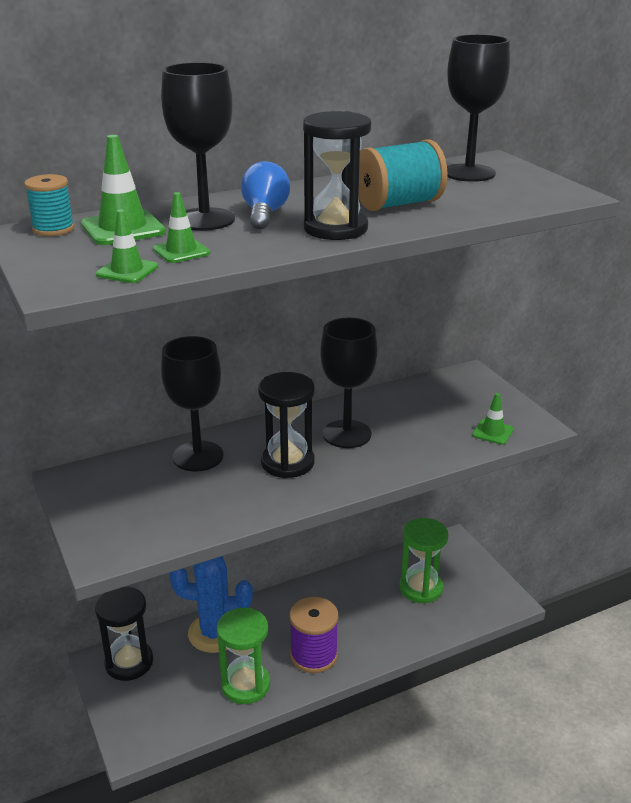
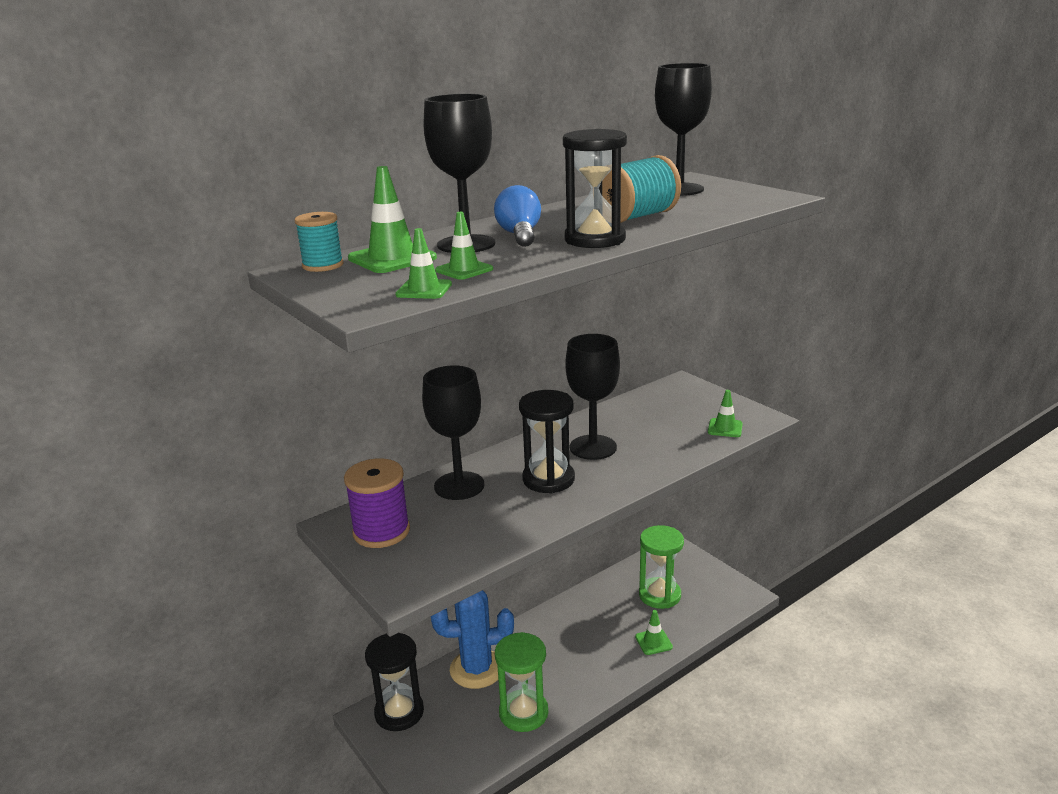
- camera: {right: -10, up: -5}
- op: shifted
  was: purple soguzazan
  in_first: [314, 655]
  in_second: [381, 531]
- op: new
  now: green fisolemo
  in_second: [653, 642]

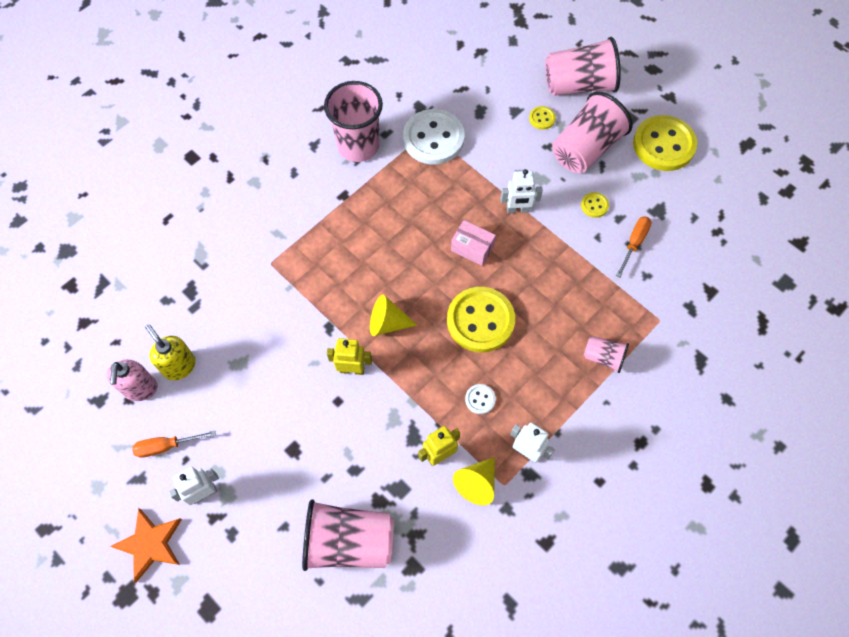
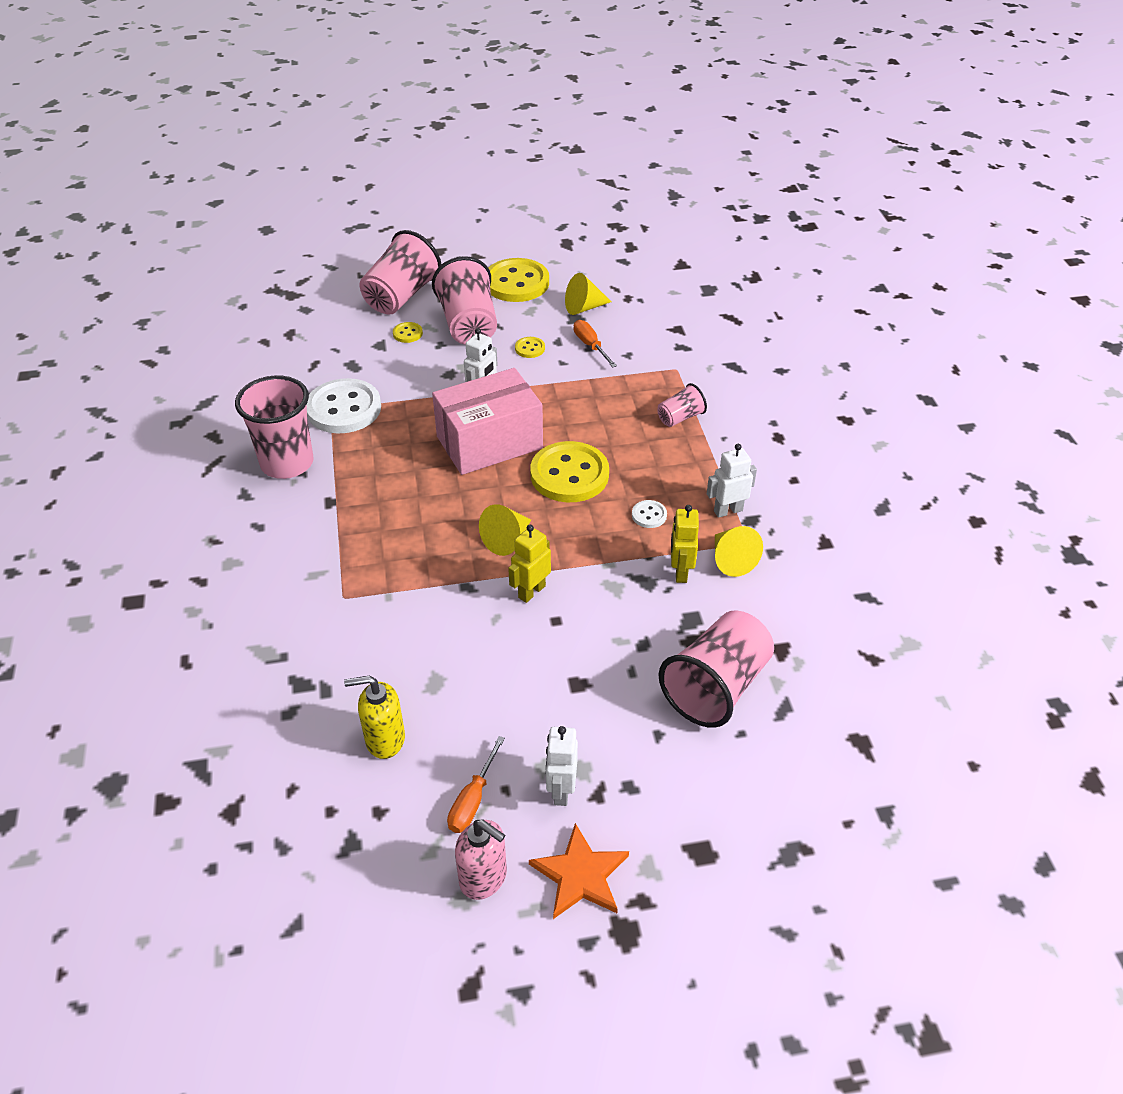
- camera: {right: -55, up: -20}
- op: shifted
  was: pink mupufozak
  in_first: [140, 389]
  in_second: [483, 878]
- op: scaled
  was: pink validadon
  in_first: [472, 248]
  in_second: [489, 442]
  ratio: 2.12
- op: new
  now: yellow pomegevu
  in_second: [584, 308]

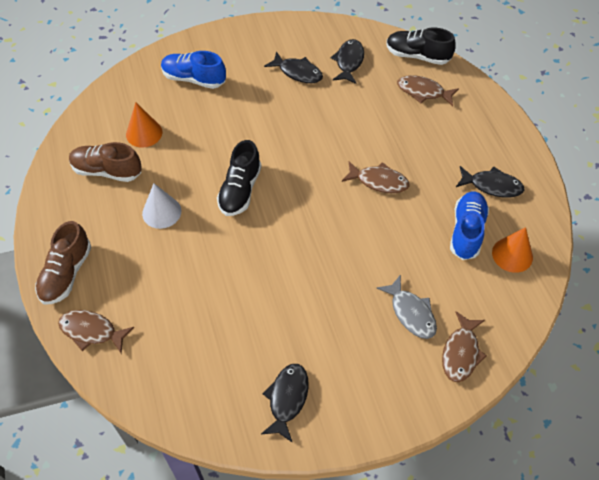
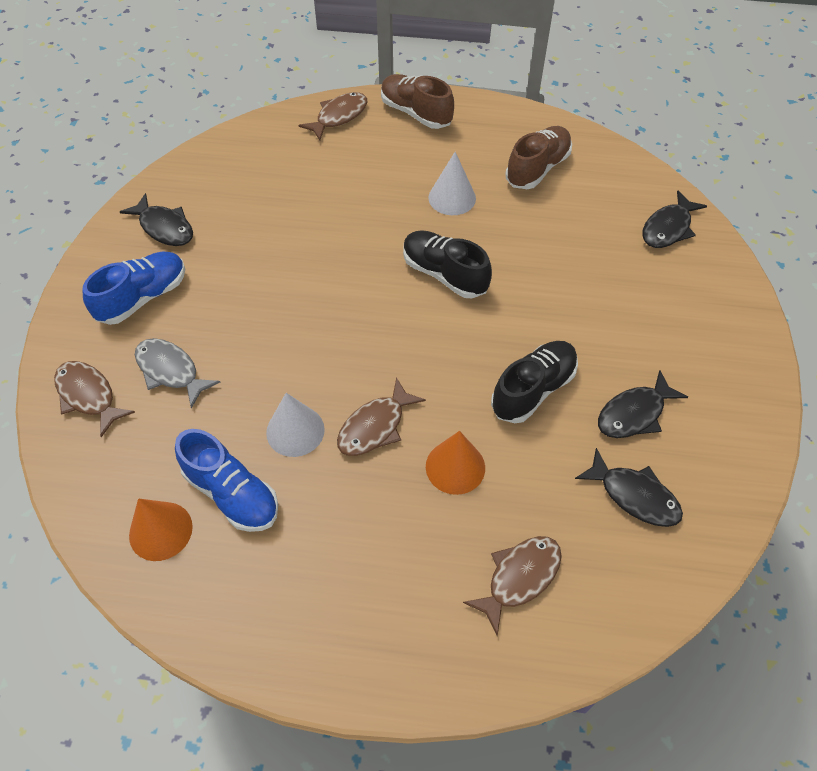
- camera: {right: 115, up: 0}
- op: shifted
  was: orange pomegevu
  in_first: [144, 133]
  in_second: [455, 467]
- op: shifted
  was: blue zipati
  in_first: [194, 79]
  in_second: [143, 297]
- op: rotated
  was: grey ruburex
  in_first: [411, 313]
  in_second: [170, 371]
  clockwise: 45
- op: shifted
  was: black zipati
  in_first: [417, 56]
  in_second: [533, 390]
- op: shifted
  was: black ruburex
  in_first: [492, 186]
  in_second: [668, 228]
- op: new
  now: white pomegevu
  in_second: [295, 431]

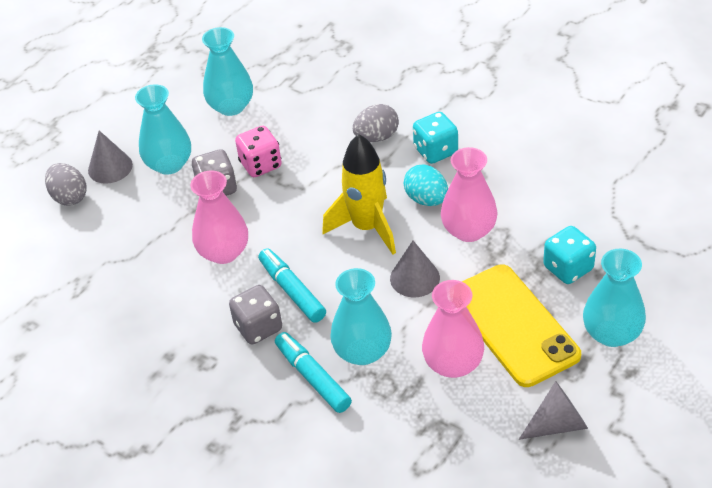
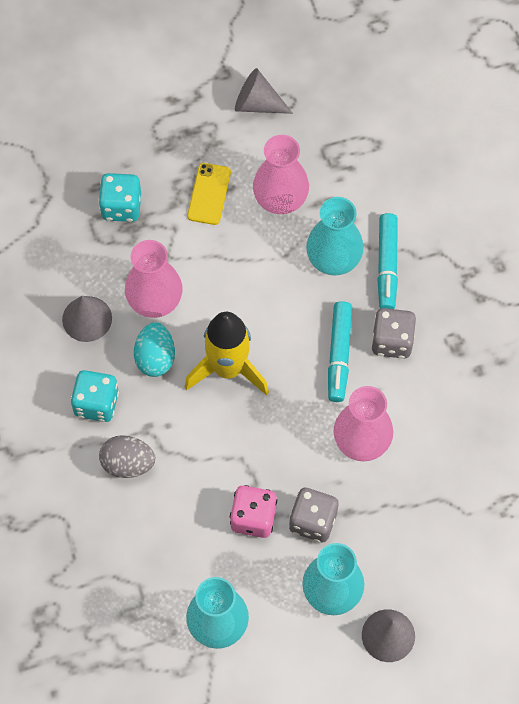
- camera: {right: -145, up: 20}
- op: gone
  was: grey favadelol
  in_first: [69, 197]
- op: shifted
  was: grey pomegevu
  in_first: [414, 278]
  in_second: [87, 319]
- op: scaled
  was: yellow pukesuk
  in_first: [513, 325]
  in_second: [209, 194]
  ratio: 0.49
- op: gone
  was: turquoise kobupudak
  in_first: [611, 333]

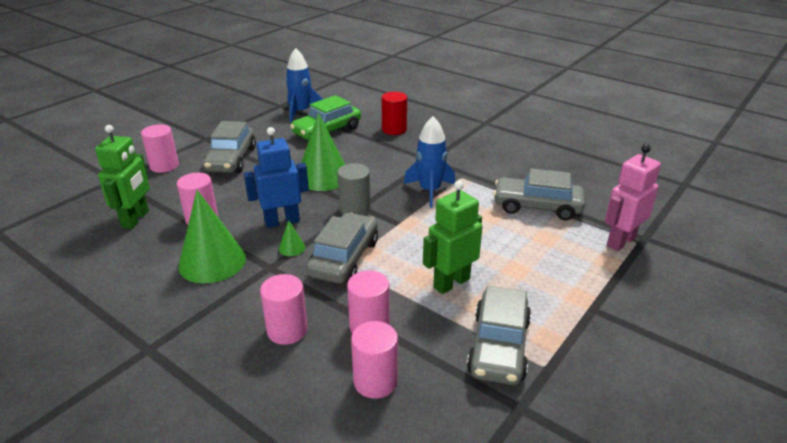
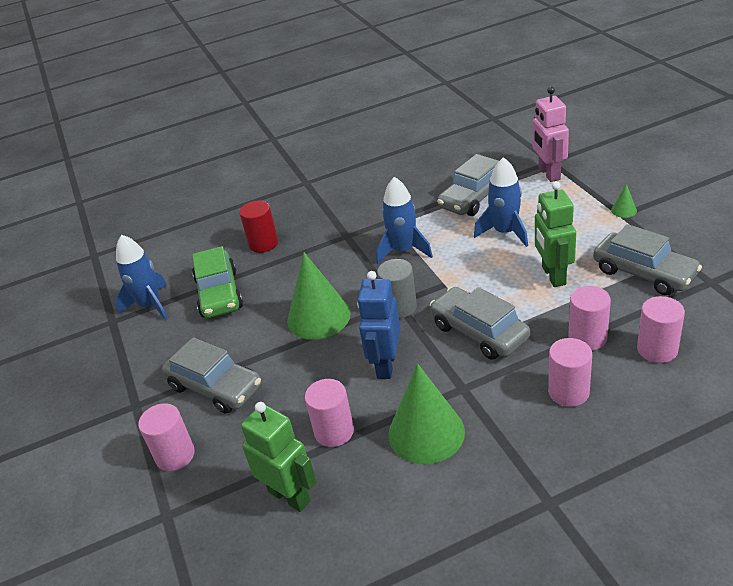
- camera: {right: -55, up: 5}
- op: shifted
  was: green pomegevu
  in_first: [292, 248]
  in_second: [623, 210]
- op: new
  now: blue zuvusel
  in_second: [505, 232]

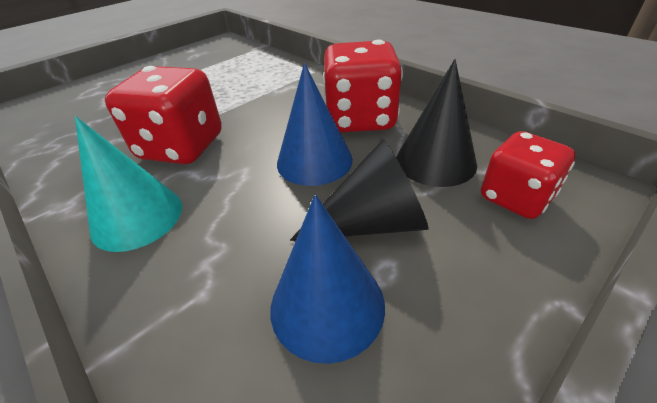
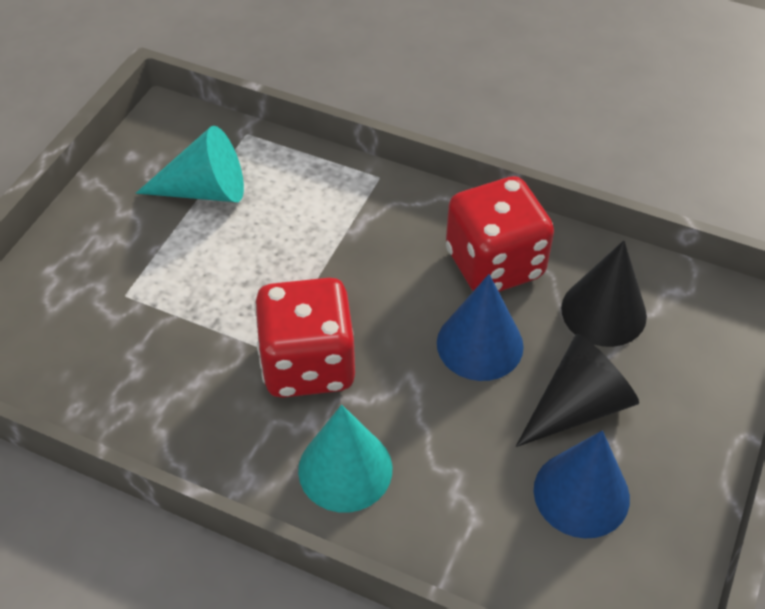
- camera: {right: -25, up: 10}
- op: gone
  was: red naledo
  in_first: [515, 197]
- op: new
  now: turquoise pomegevu
  in_second: [204, 190]

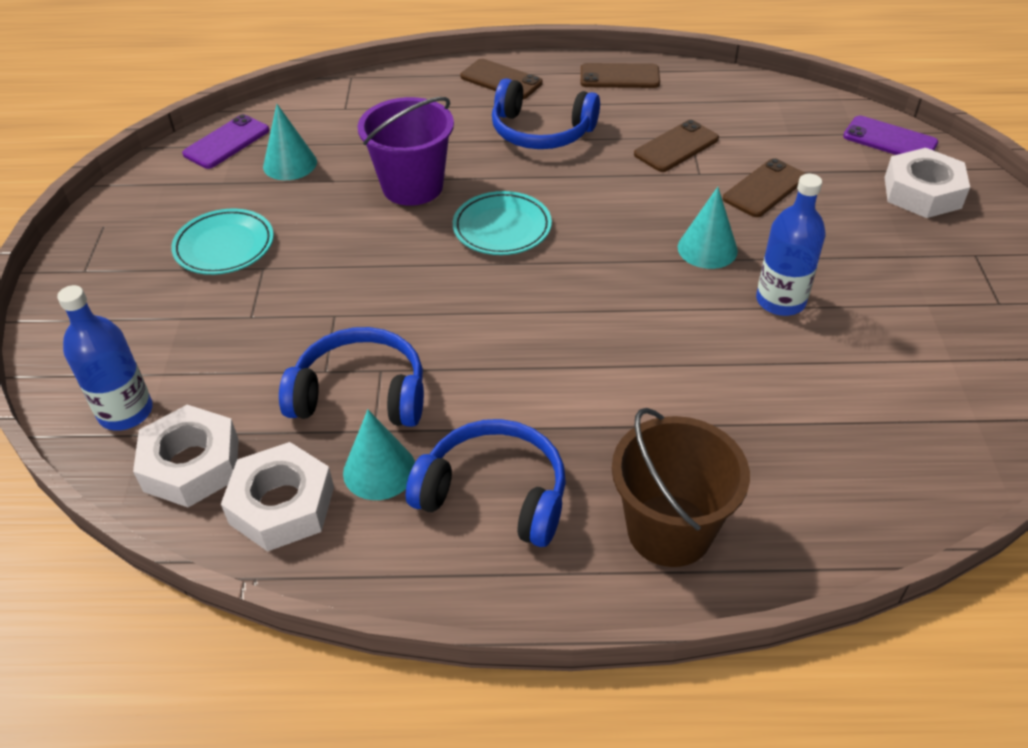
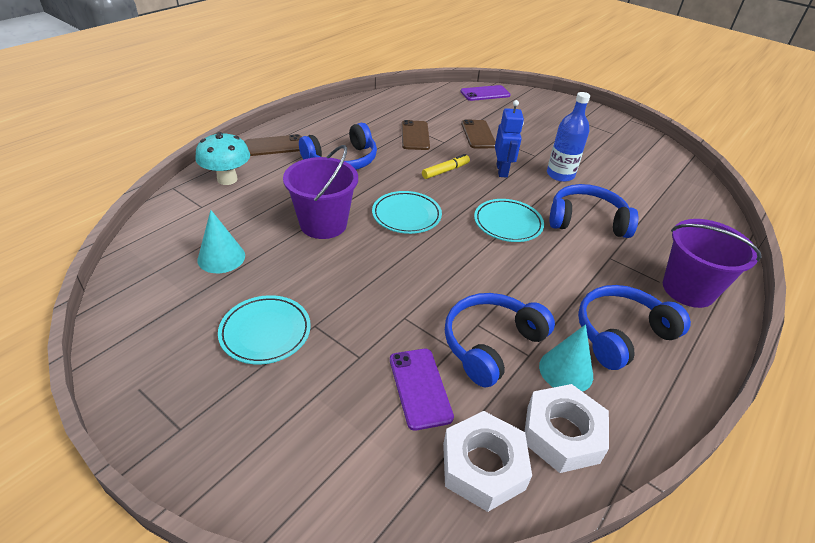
- camera: {right: -55, up: -5}
- op: gone
  was: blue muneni
  in_first: [126, 412]
- op: shifted
  was: purple pukesuk
  in_first: [226, 142]
  in_second: [419, 388]
- op: gone
  was: brown pukesuk
  in_first: [619, 77]
- op: repainted
  was: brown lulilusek
  now: purple lulilusek
  in_first: [669, 530]
  in_second: [688, 289]
- op: swapped
  was: turquoise pomegevu
  now: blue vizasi
  in_first: [707, 249]
  in_second: [502, 171]
- op: gone
  was: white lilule
  in_first: [922, 192]
- op: new
  now: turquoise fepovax
  in_second: [227, 179]
- op: new
  now: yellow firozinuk
  in_second: [445, 171]
- op: new
  now: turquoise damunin
  in_second: [508, 223]
- op: new
  now: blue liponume
  in_second: [587, 221]

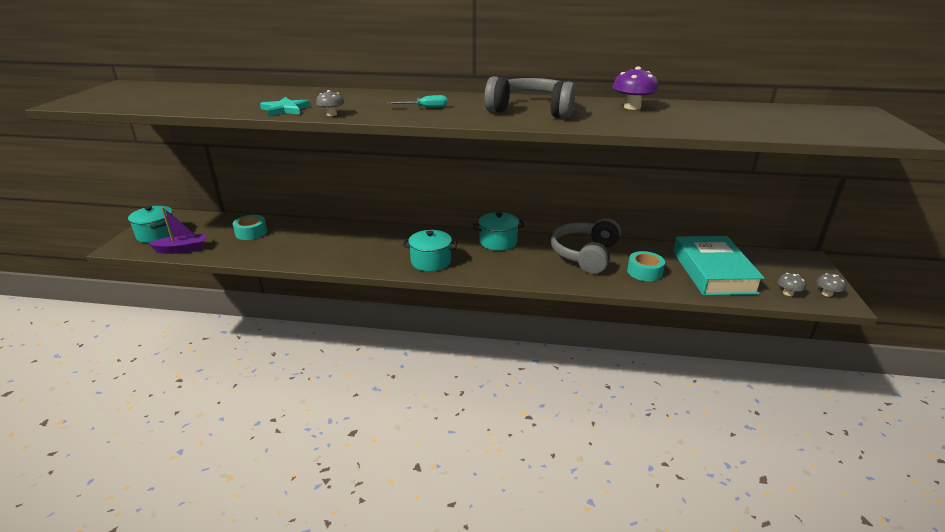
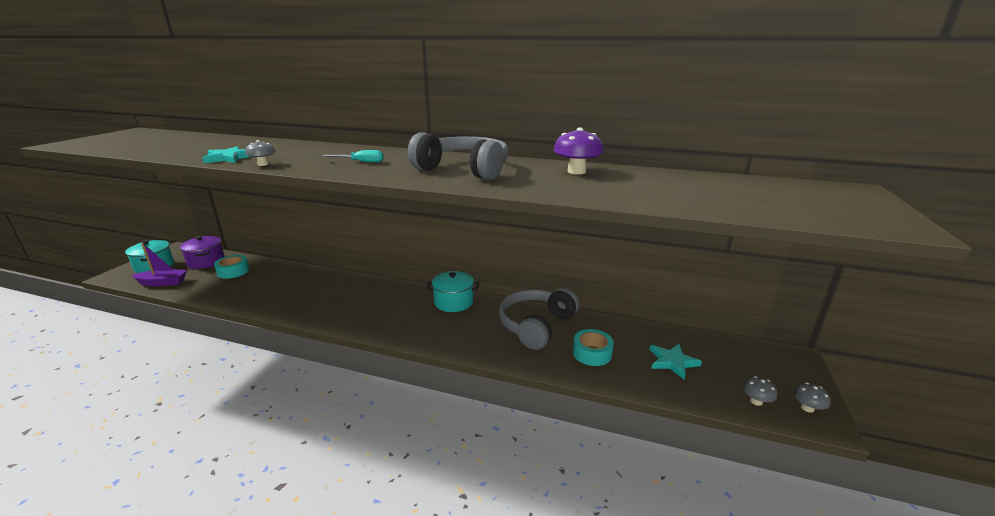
- camera: {right: 10, up: -5}
- op: gone
  was: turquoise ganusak
  in_first: [431, 261]
- op: swapped
  was: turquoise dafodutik
  now: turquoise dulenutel
  in_first: [713, 272]
  in_second: [672, 362]
- op: new
  now: purple ganusak
  in_second: [206, 262]

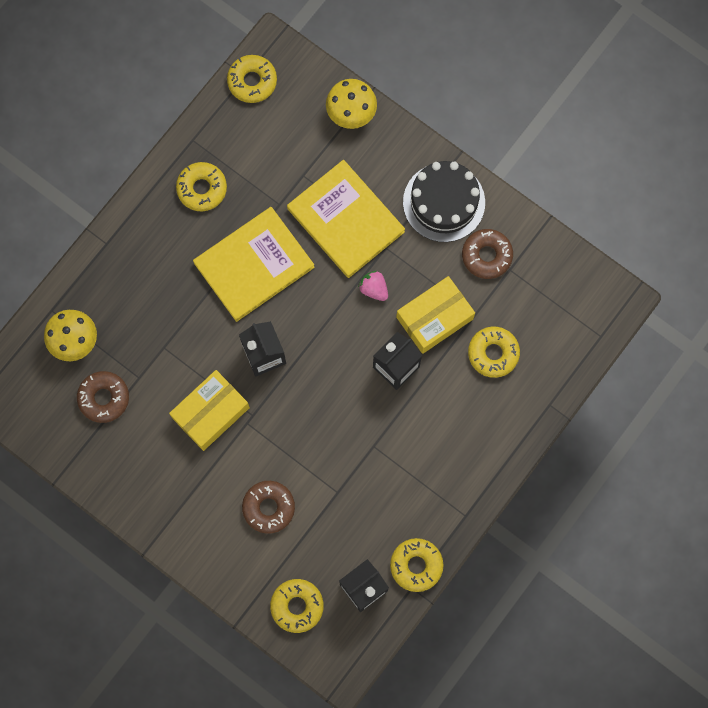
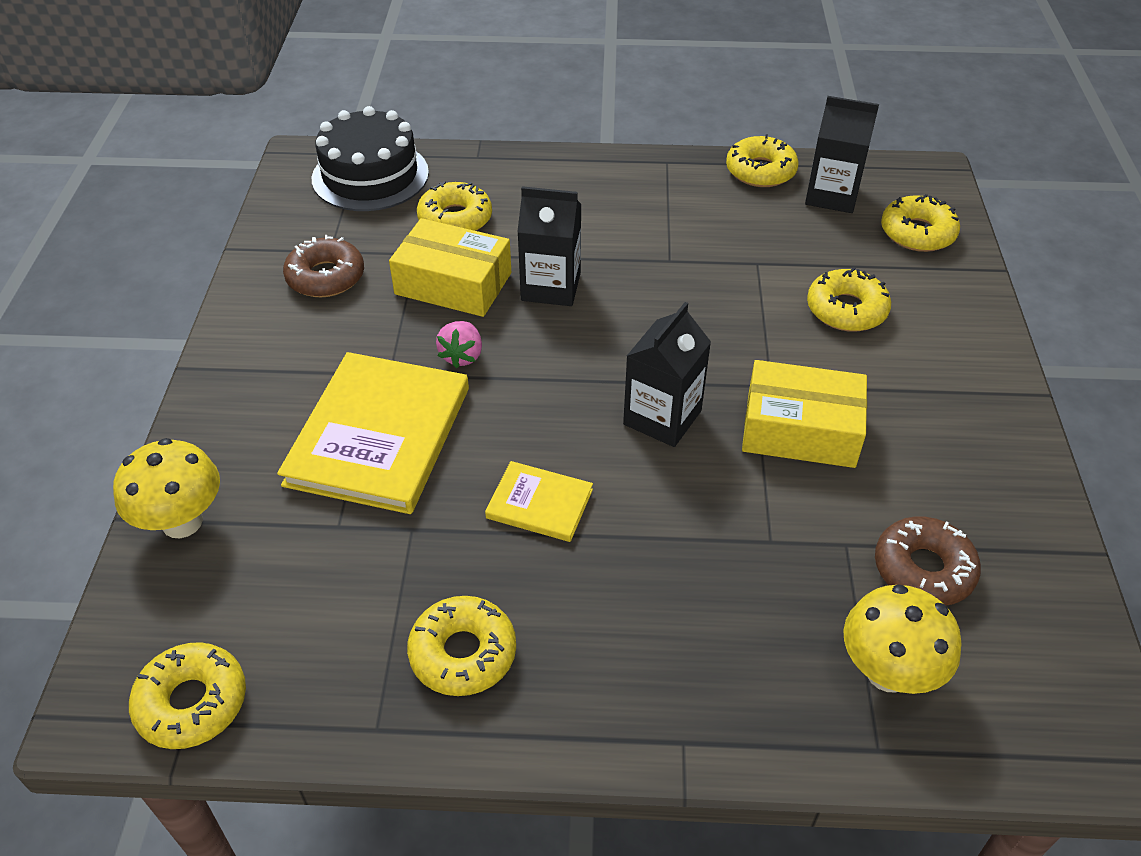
- camera: {right: -125, up: -30}
- op: scaled
  was: yellow dafodutik
  in_first: [254, 265]
  in_second: [539, 503]
  ratio: 0.49
- op: repainted
  was: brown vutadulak
  now: yellow vutadulak
  in_first: [268, 507]
  in_second: [846, 310]
- op: shifted
  was: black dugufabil
  in_first: [444, 202]
  in_second: [370, 176]

